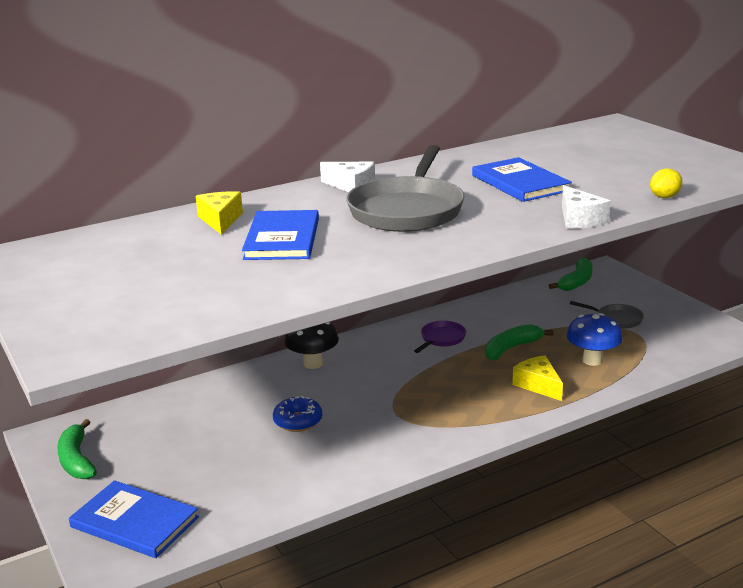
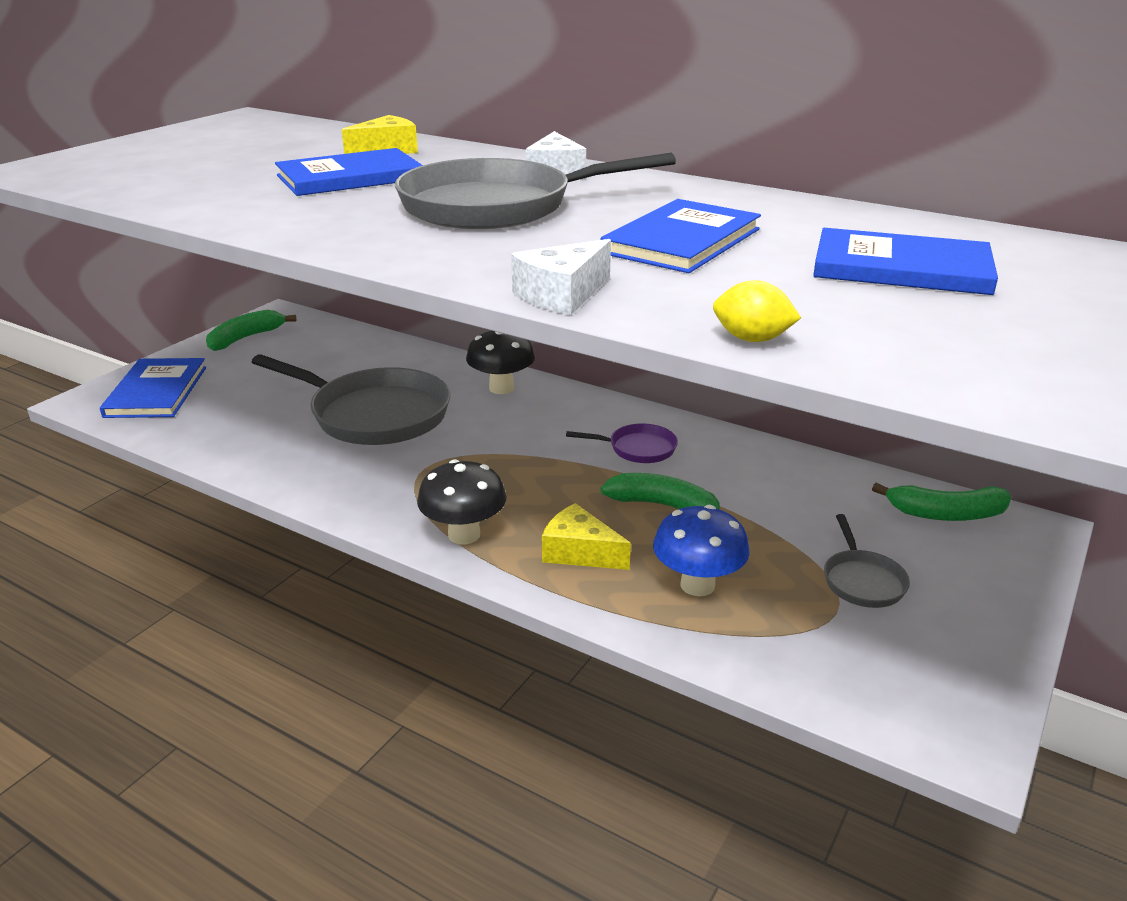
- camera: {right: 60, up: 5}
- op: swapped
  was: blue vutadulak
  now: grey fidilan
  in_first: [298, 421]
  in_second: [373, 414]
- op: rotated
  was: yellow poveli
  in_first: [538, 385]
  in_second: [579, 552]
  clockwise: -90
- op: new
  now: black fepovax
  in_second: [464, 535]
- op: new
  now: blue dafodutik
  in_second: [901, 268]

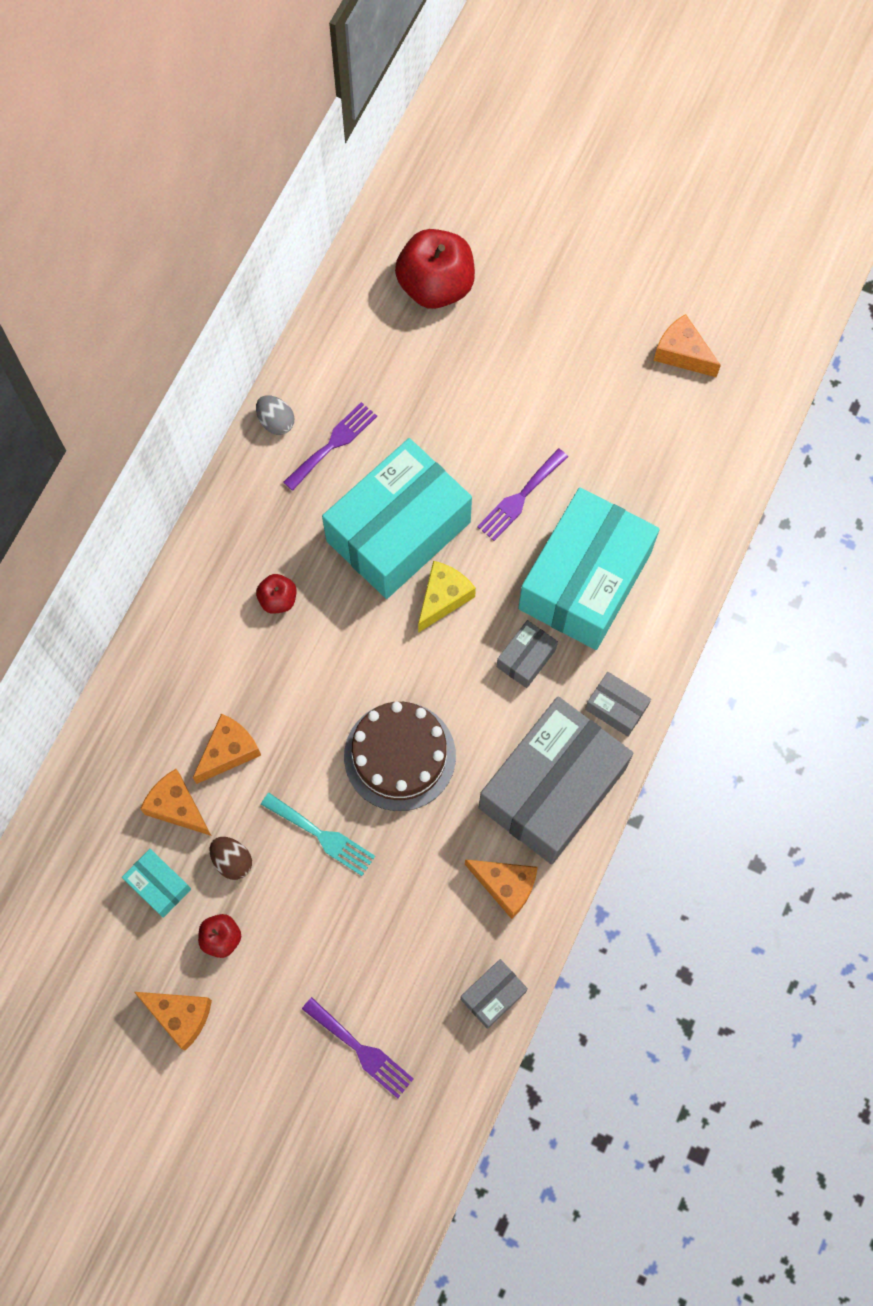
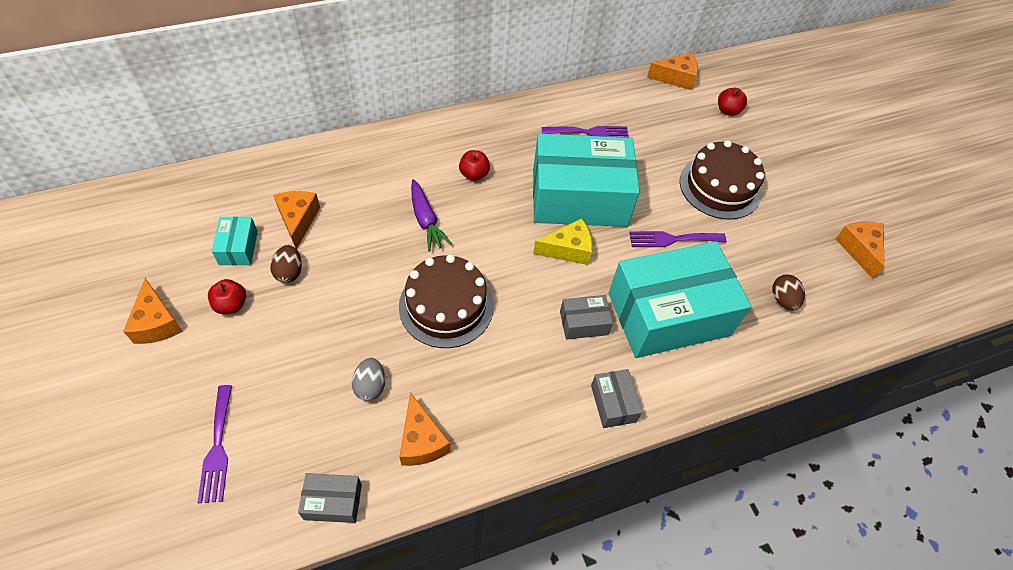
- camera: {right: 40, up: -15}
- op: shifted
  was: orange poveli
  in_first: [229, 751]
  in_second: [676, 78]
- op: shifted
  was: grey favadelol
  in_first: [276, 422]
  in_second: [370, 386]
- op: gone
  was: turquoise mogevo
  in_first: [322, 836]
- op: scaled
  was: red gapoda
  in_first: [435, 286]
  in_second: [728, 111]
  ratio: 0.48
- op: gone
  was: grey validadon
  in_first: [552, 788]
- op: new
  now: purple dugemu
  in_second: [426, 220]
- op: new
  now: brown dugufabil
  in_second: [720, 186]
- op: new
  now: brown favadelol
  in_second: [783, 299]

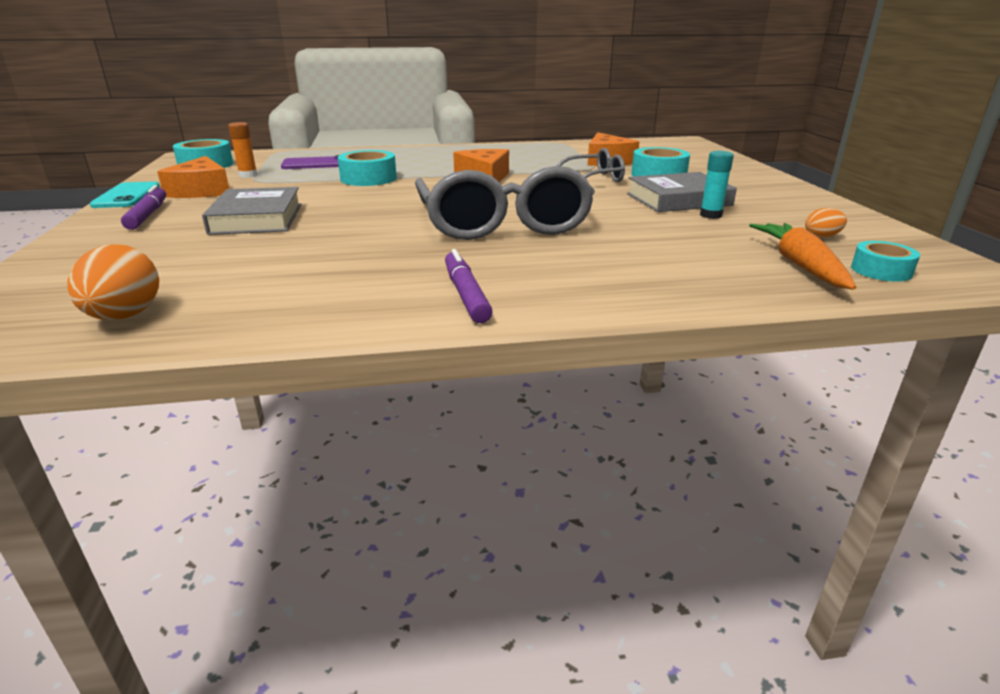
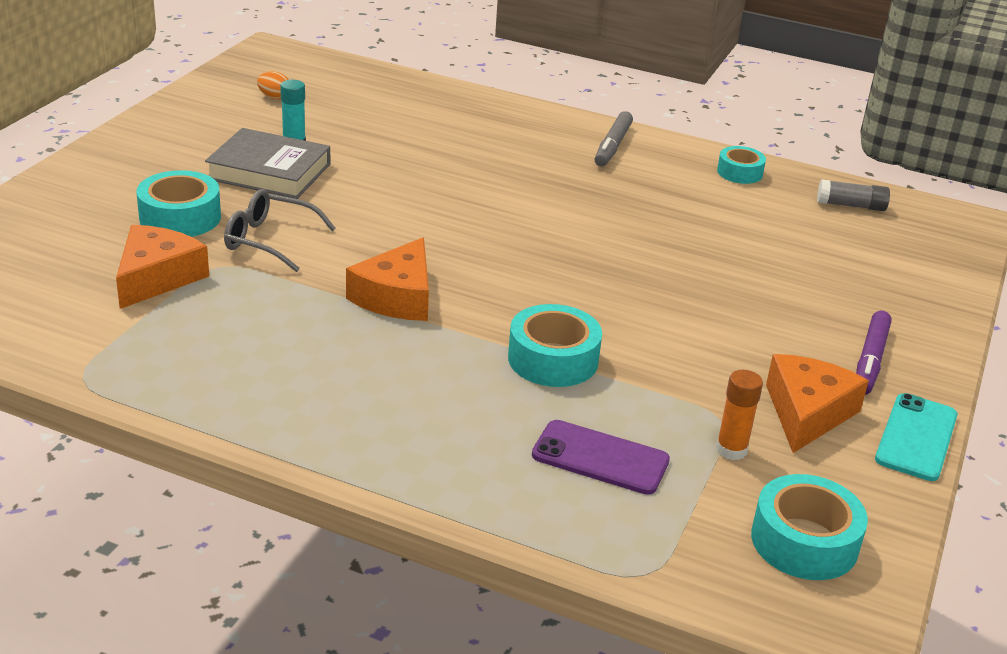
- camera: {right: -150, up: 5}
- op: swapped
  was: orange favadelol
  now: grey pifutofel
  in_first: [125, 316]
  in_second: [851, 205]
- op: gone
  was: grey dafodutik
  in_first: [257, 218]
- op: gone
  was: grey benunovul
  in_first: [503, 224]
- op: repainted
  was: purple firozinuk
  now: grey firozinuk
  in_first: [466, 294]
  in_second: [612, 146]
- op: gone
  was: orange dugemu
  in_first: [800, 265]
- op: shifted
  was: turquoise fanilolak
  in_first: [881, 270]
  in_second: [739, 172]

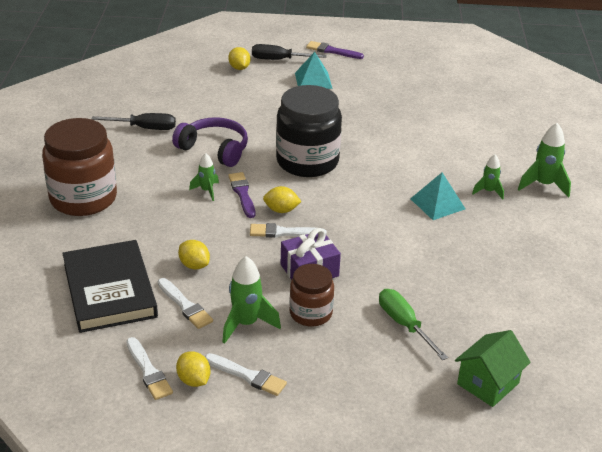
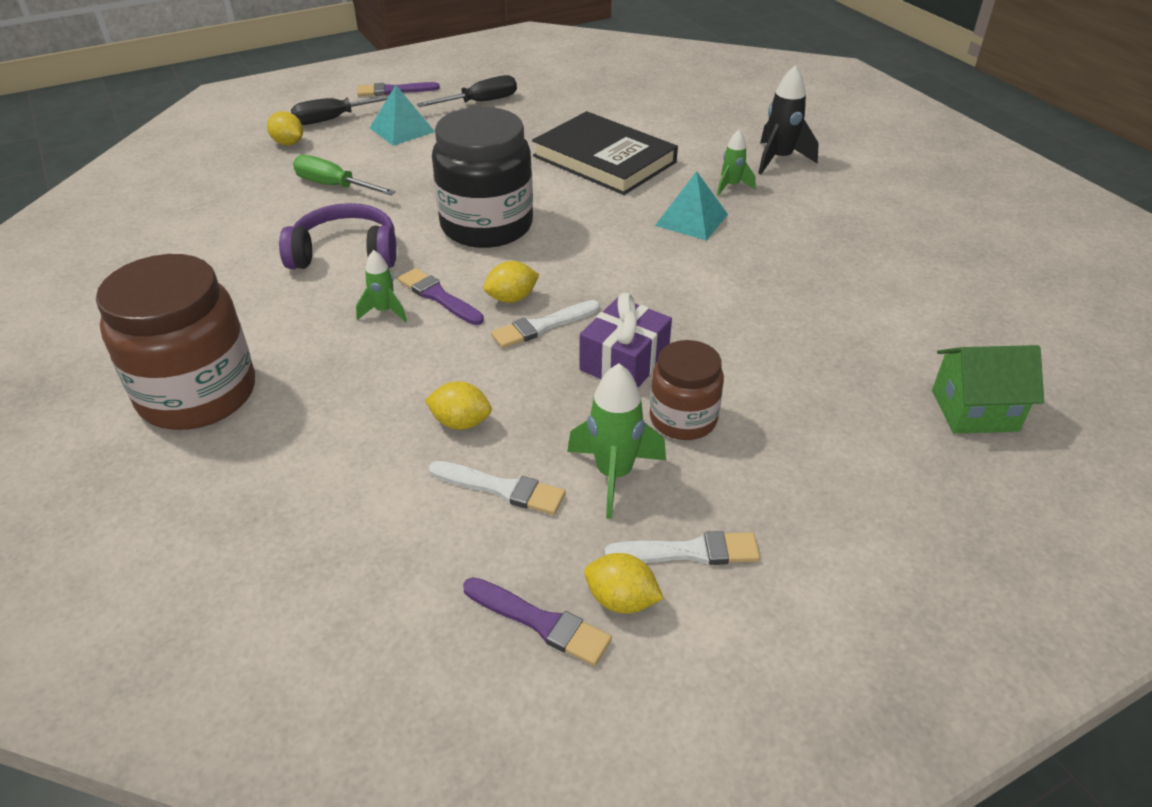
- camera: {right: -30, up: 5}
- op: shifted
  was: black dafodutik
  in_first: [109, 290]
  in_second: [604, 159]
- op: shifted
  was: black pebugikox
  in_first: [145, 128]
  in_second: [480, 102]
- op: repainted
  was: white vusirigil
  now: purple vusirigil
  in_first: [148, 371]
  in_second: [540, 622]
- op: shifted
  was: green pebugikox
  in_first: [404, 324]
  in_second: [334, 186]
- op: rotated
  was: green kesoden
  in_first: [488, 383]
  in_second: [974, 410]
  clockwise: 75
- op: repainted
  was: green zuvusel
  now: black zuvusel
  in_first: [543, 185]
  in_second: [779, 159]

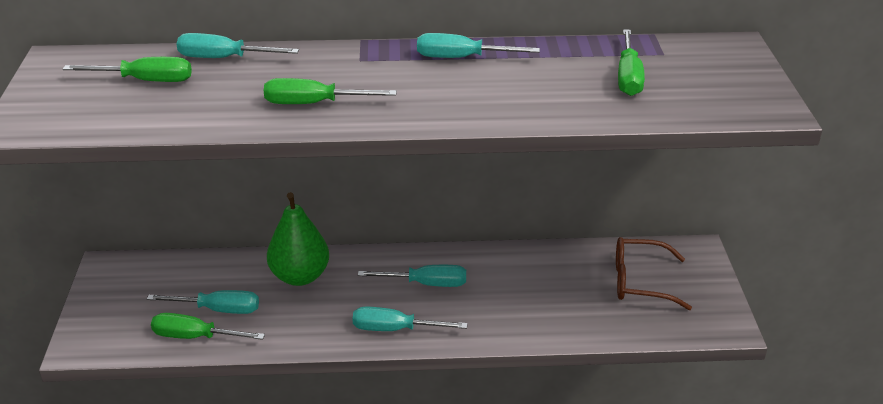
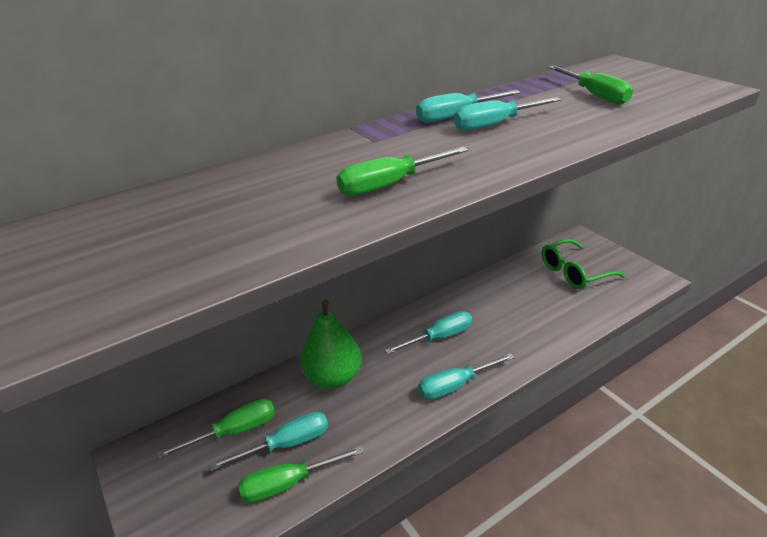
- camera: {right: -30, up: 0}
- op: shifted
  was: green pebugikox
  in_first: [145, 81]
  in_second: [234, 431]
- op: shifted
  was: turquoise pebugikox
  in_first: [224, 58]
  in_second: [495, 124]
- op: repainted
  was: brown benunovul
  now: green benunovul
  in_first: [640, 282]
  in_second: [574, 272]

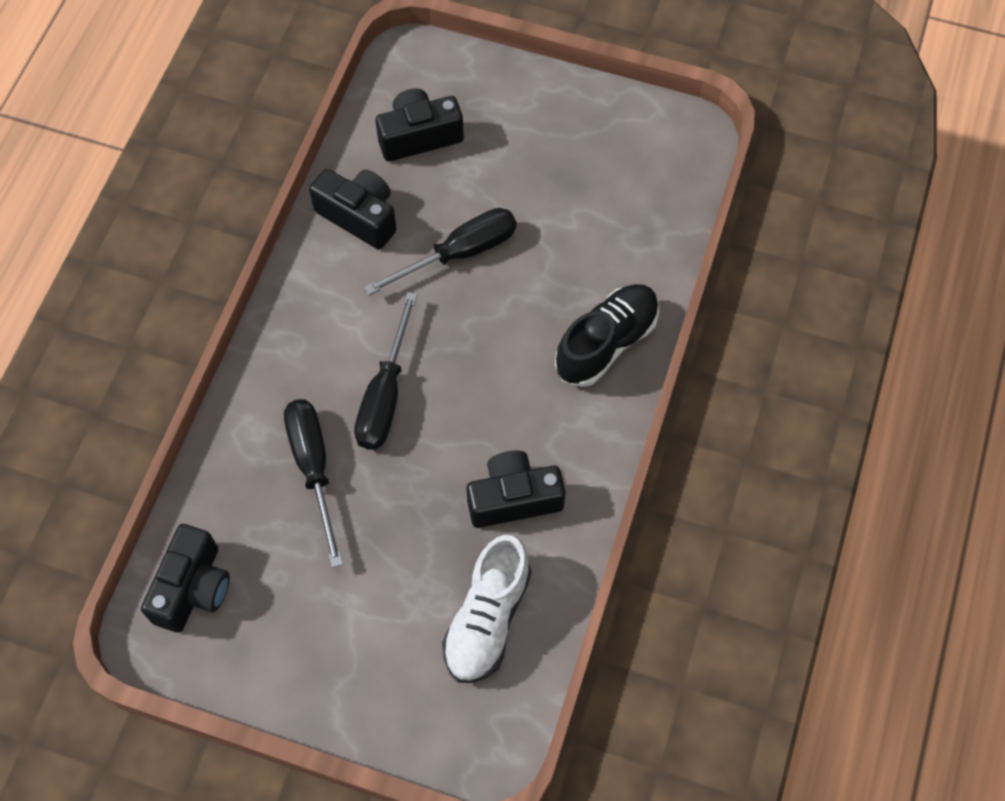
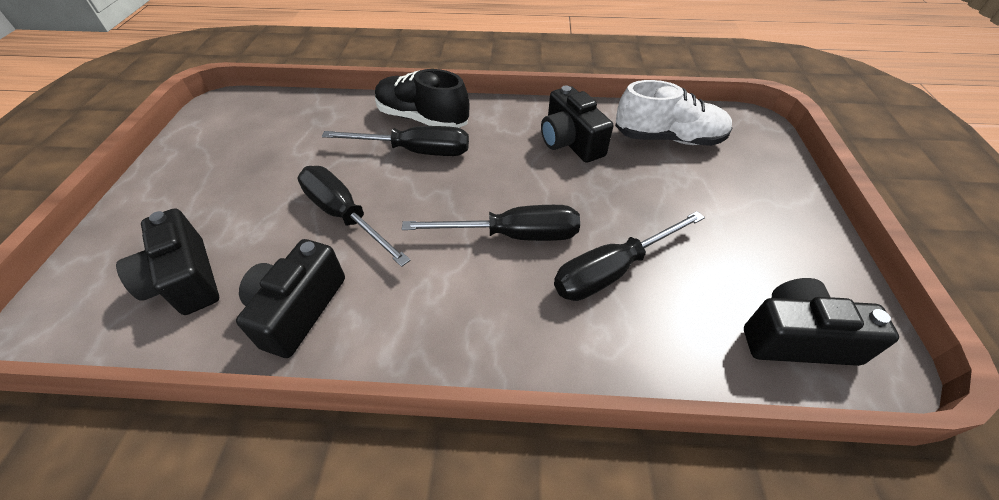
- camera: {right: -105, up: -15}
- op: new
  now: black pebugikox
  in_second: [416, 151]

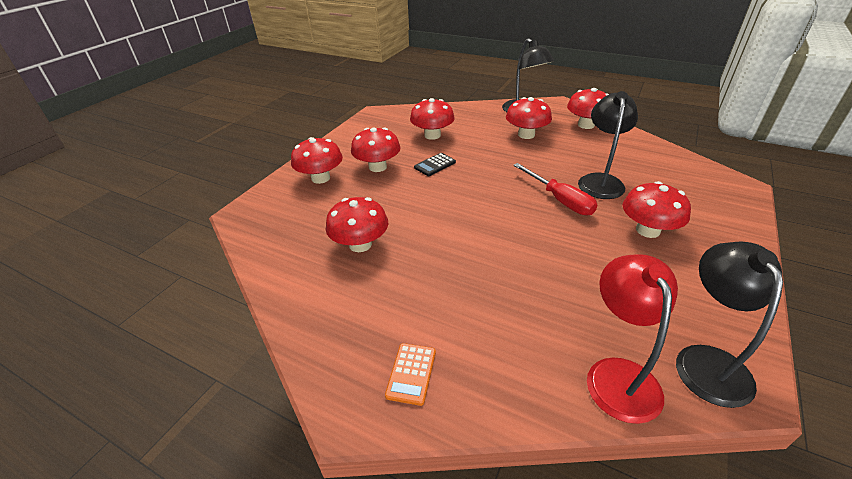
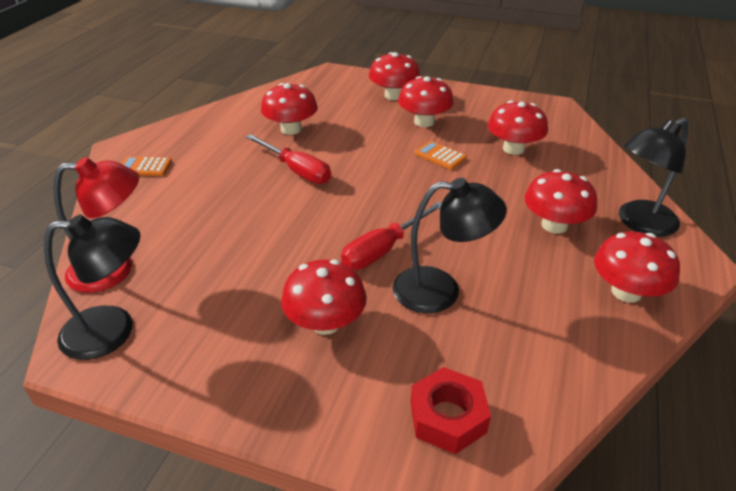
- camera: {right: 80, up: 0}
- op: repainted
  was: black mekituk
  now: orange mekituk
  in_first: [435, 165]
  in_second: [440, 156]
- op: new
  now: red pebugikox
  in_second: [297, 170]
- op: new
  now: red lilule
  in_second: [447, 417]

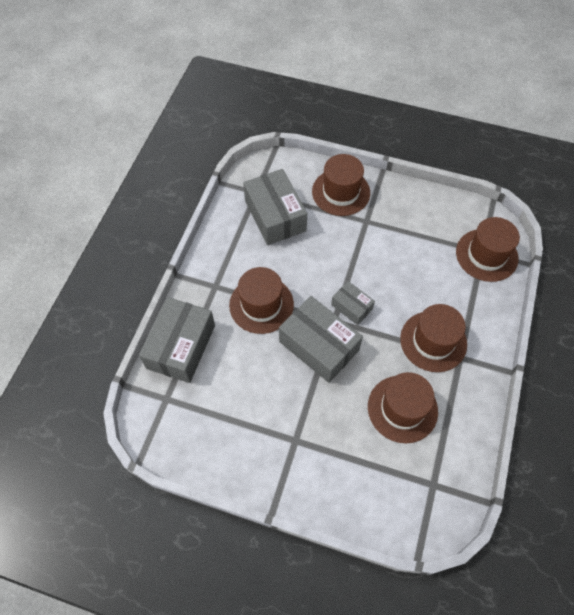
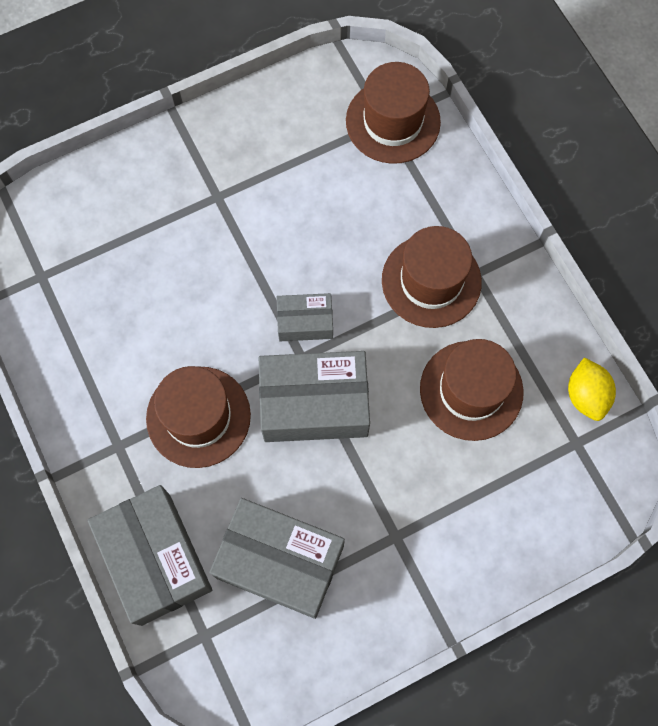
- camera: {right: -45, up: 10}
- op: shifted
  was: grey validadon
  in_first: [275, 216]
  in_second: [280, 562]
- op: gone
  was: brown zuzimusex
  in_first: [341, 192]
- op: new
  now: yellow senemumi
  in_second: [586, 395]

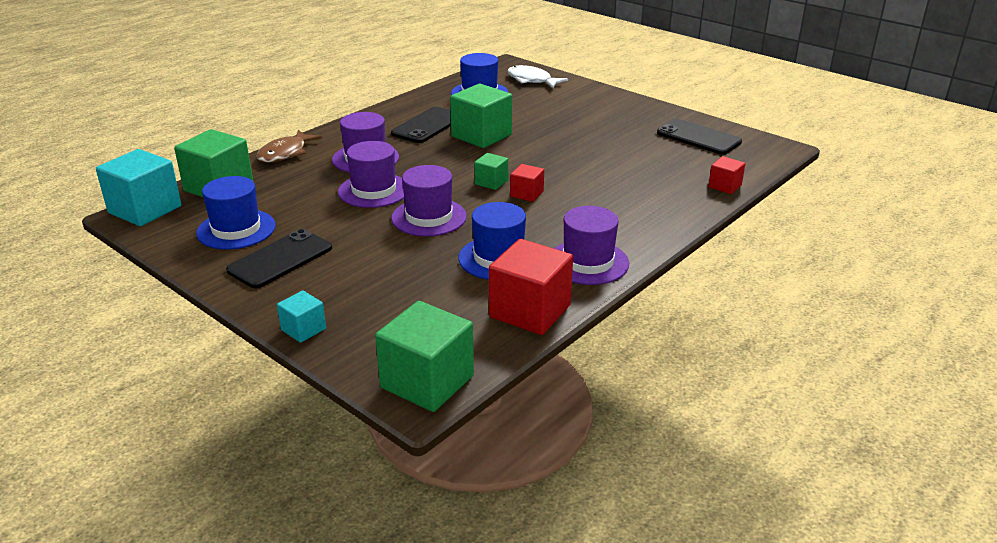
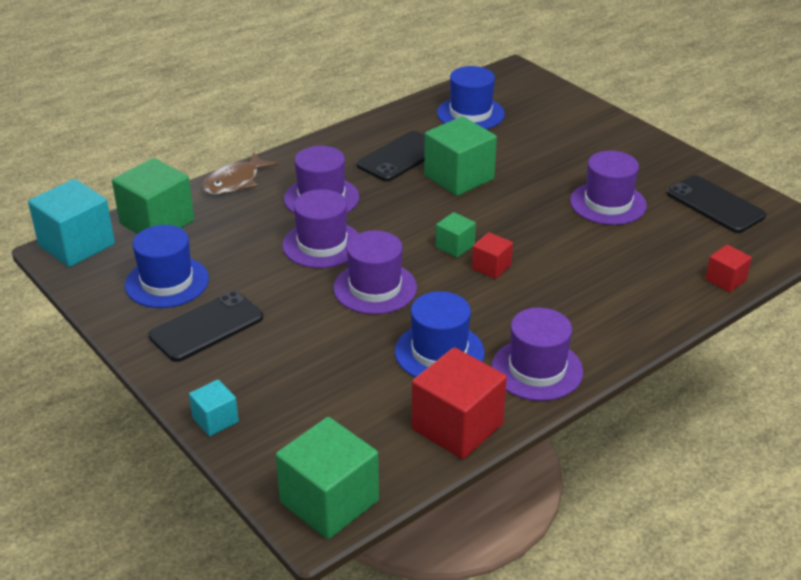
- camera: {right: 10, up: 5}
- op: gone
  was: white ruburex
  in_first: [532, 80]
- op: new
  now: purple zuzimusex
  in_second: [608, 203]

